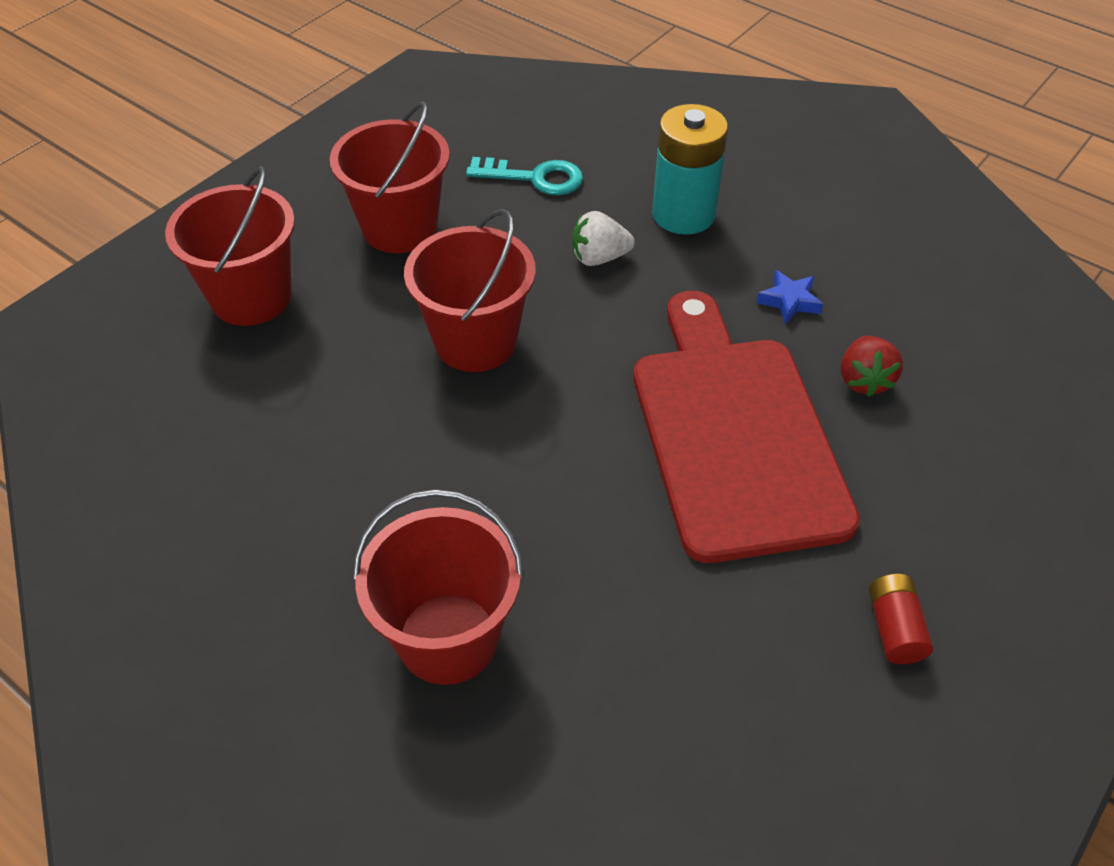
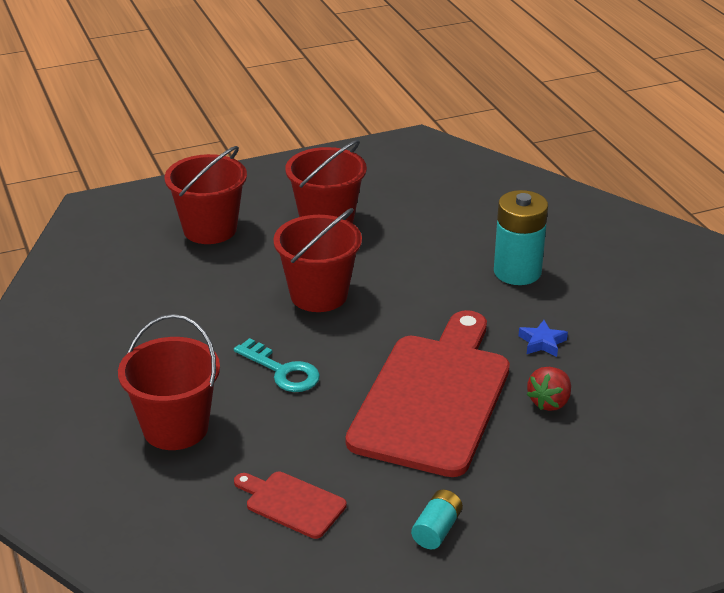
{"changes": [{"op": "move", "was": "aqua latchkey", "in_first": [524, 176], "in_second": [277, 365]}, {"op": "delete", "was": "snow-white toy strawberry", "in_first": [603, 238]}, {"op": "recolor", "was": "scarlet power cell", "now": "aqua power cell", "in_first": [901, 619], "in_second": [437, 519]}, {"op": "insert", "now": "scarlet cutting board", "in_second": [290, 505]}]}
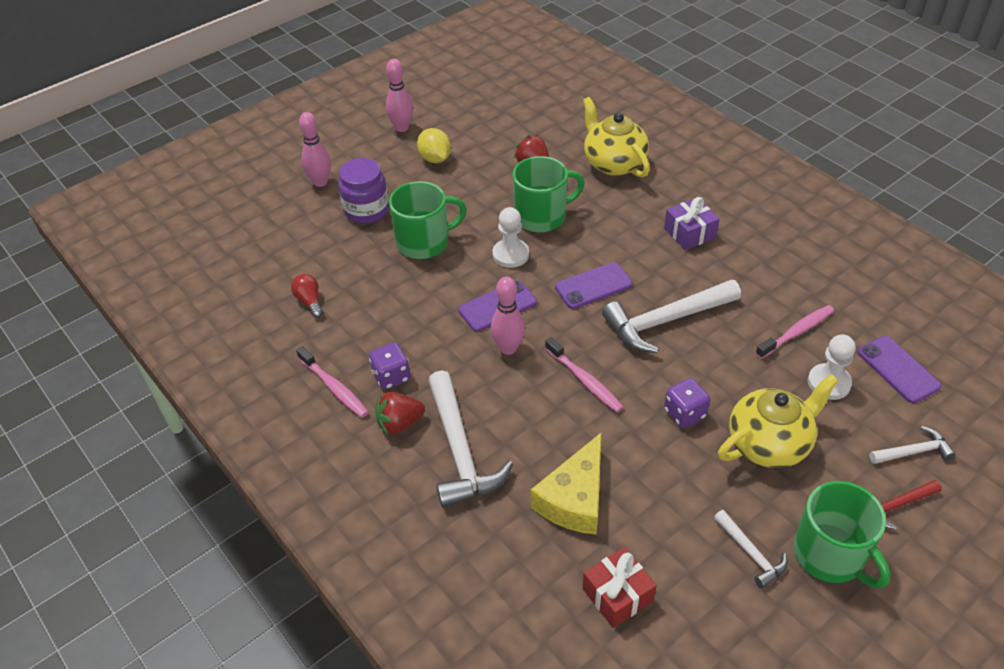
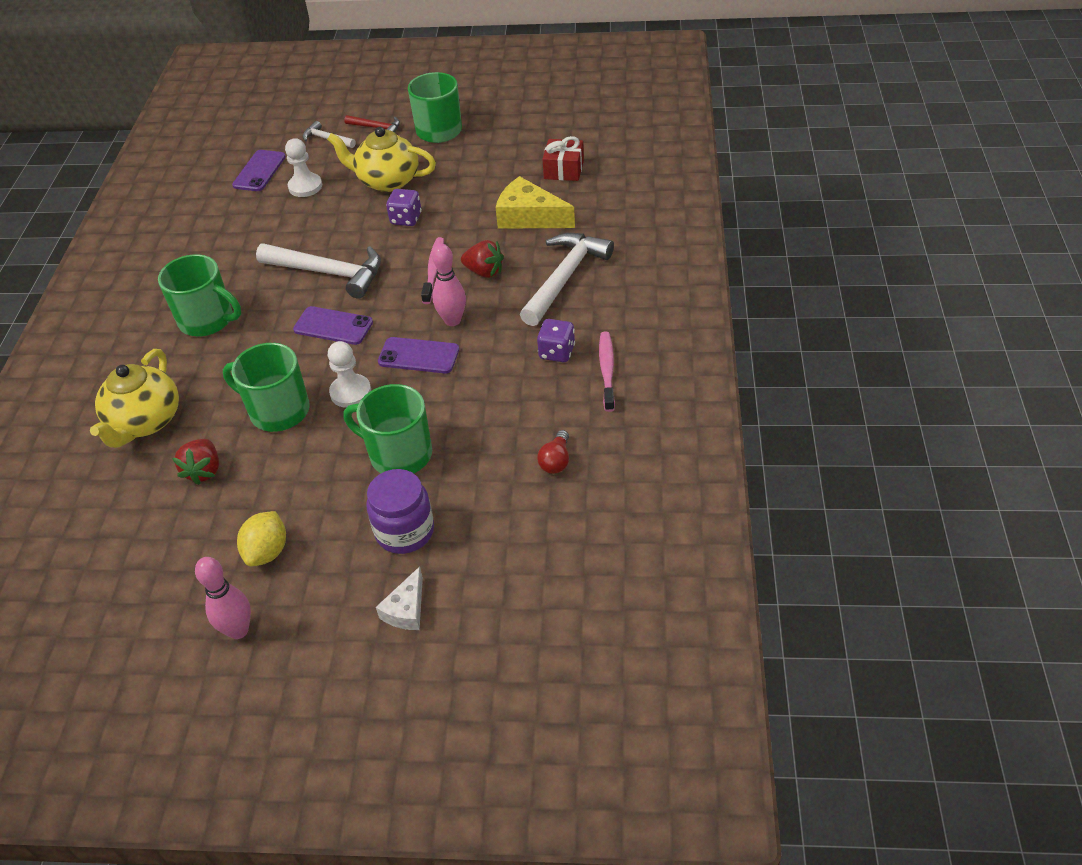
{"changes": [{"op": "replace", "was": "rosy skittle", "now": "snow-white piece of cheese", "in_first": [315, 149], "in_second": [399, 598]}, {"op": "replace", "was": "royal purple gift", "now": "emerald tea mug", "in_first": [691, 223], "in_second": [199, 295]}, {"op": "delete", "was": "rosy tooth brush", "in_first": [795, 332]}, {"op": "move", "was": "scarlet toy strawberry", "in_first": [400, 413], "in_second": [482, 259]}, {"op": "rotate", "was": "golden piece of cheese", "in_first": [566, 484], "in_second": [535, 202], "clockwise": -135}, {"op": "delete", "was": "snow-white carpenter's hammer", "in_first": [751, 549]}]}
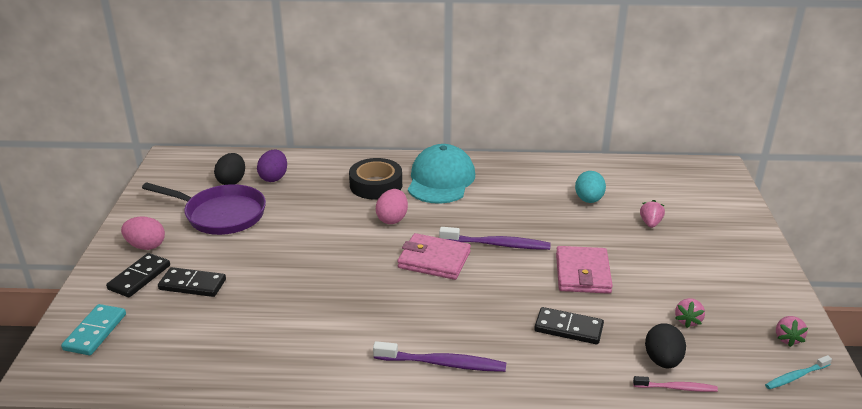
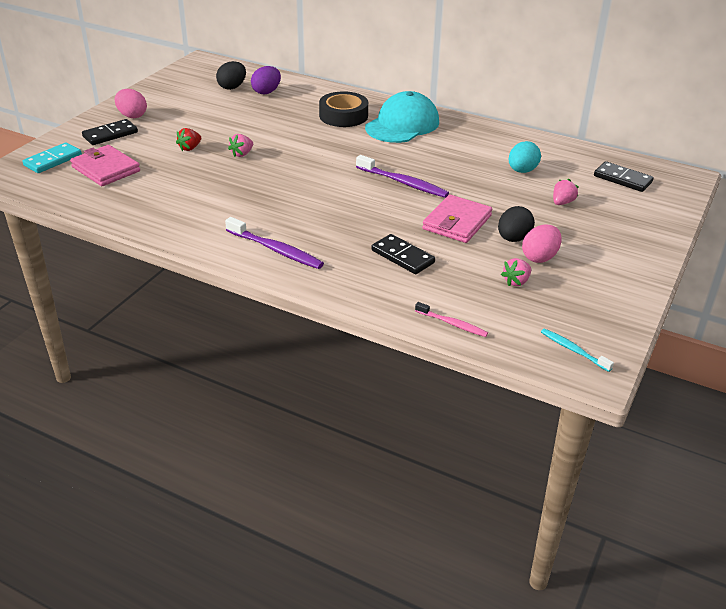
{"changes": [{"op": "delete", "was": "royal purple skillet", "in_first": [204, 209]}, {"op": "move", "was": "rosy toy egg", "in_first": [392, 206], "in_second": [542, 244]}, {"op": "move", "was": "rosy billfold", "in_first": [434, 256], "in_second": [105, 165]}, {"op": "move", "was": "ebony domino", "in_first": [192, 282], "in_second": [624, 176]}, {"op": "move", "was": "rosy toy strawberry", "in_first": [792, 331], "in_second": [240, 145]}, {"op": "move", "was": "ebony toy egg", "in_first": [665, 345], "in_second": [516, 224]}, {"op": "rotate", "was": "aqua tooth brush", "in_first": [798, 372], "in_second": [577, 350], "clockwise": 45}, {"op": "insert", "now": "scarlet toy strawberry", "in_second": [188, 139]}]}
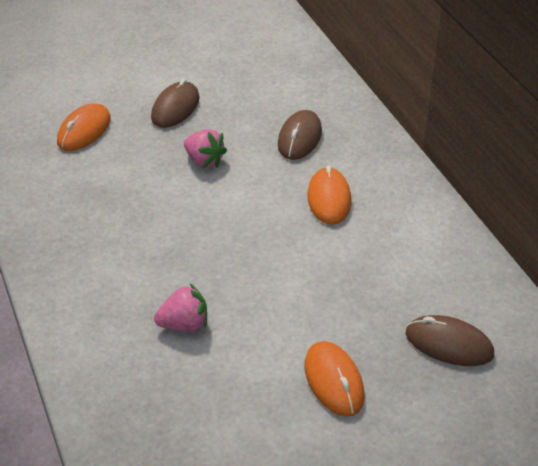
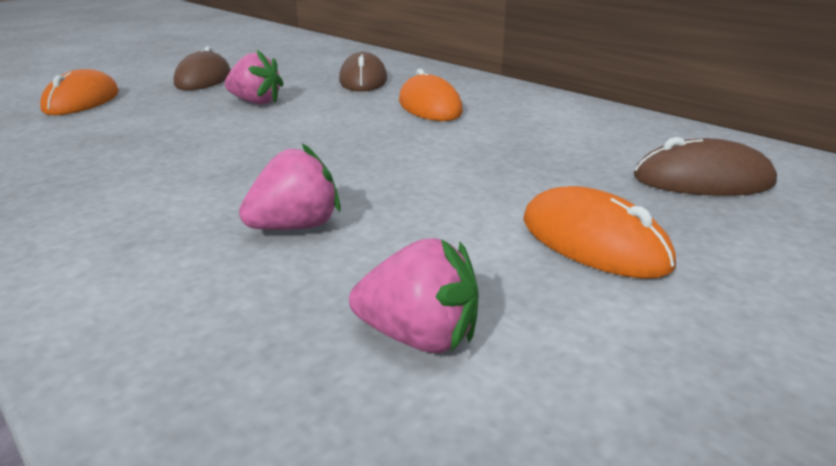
{"changes": [{"op": "insert", "now": "rosy toy strawberry", "in_second": [413, 295]}]}
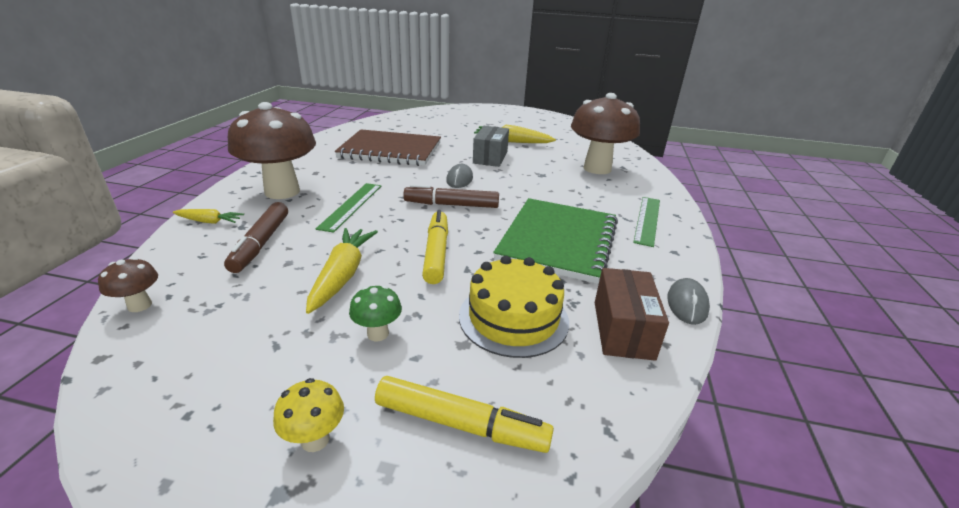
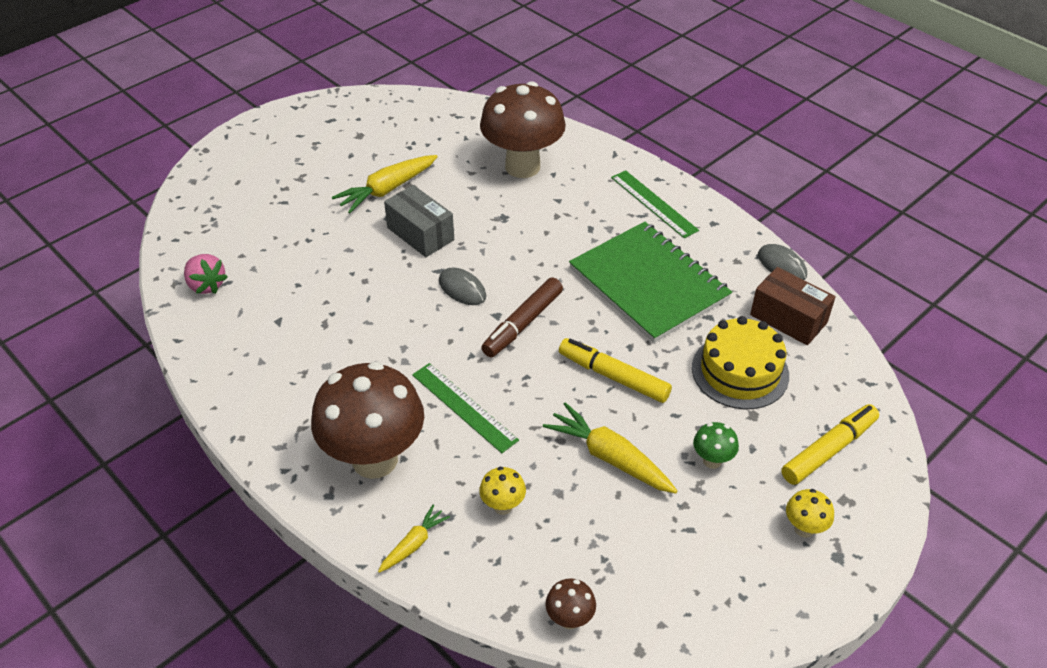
{"changes": [{"op": "delete", "was": "dark brown exercise book", "in_first": [388, 147]}, {"op": "replace", "was": "dark brown felt pen", "now": "golden toadstool", "in_first": [256, 237], "in_second": [502, 491]}, {"op": "insert", "now": "rosy toy strawberry", "in_second": [206, 274]}]}
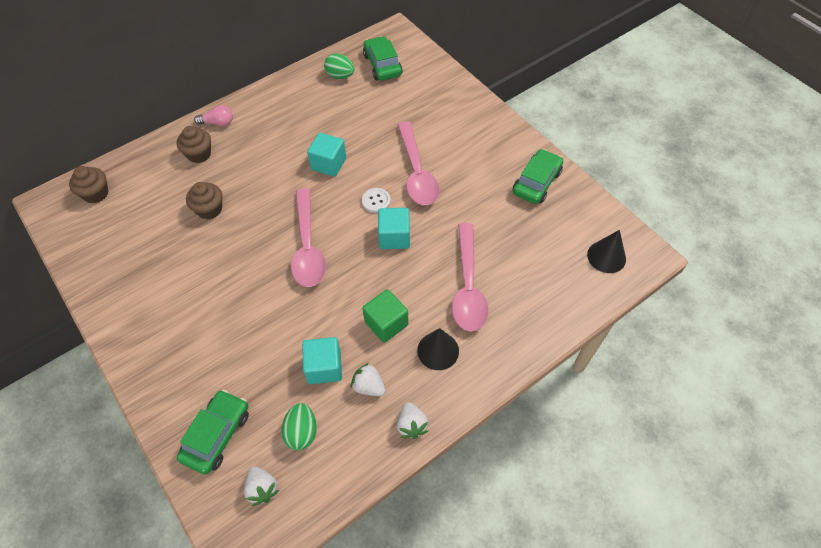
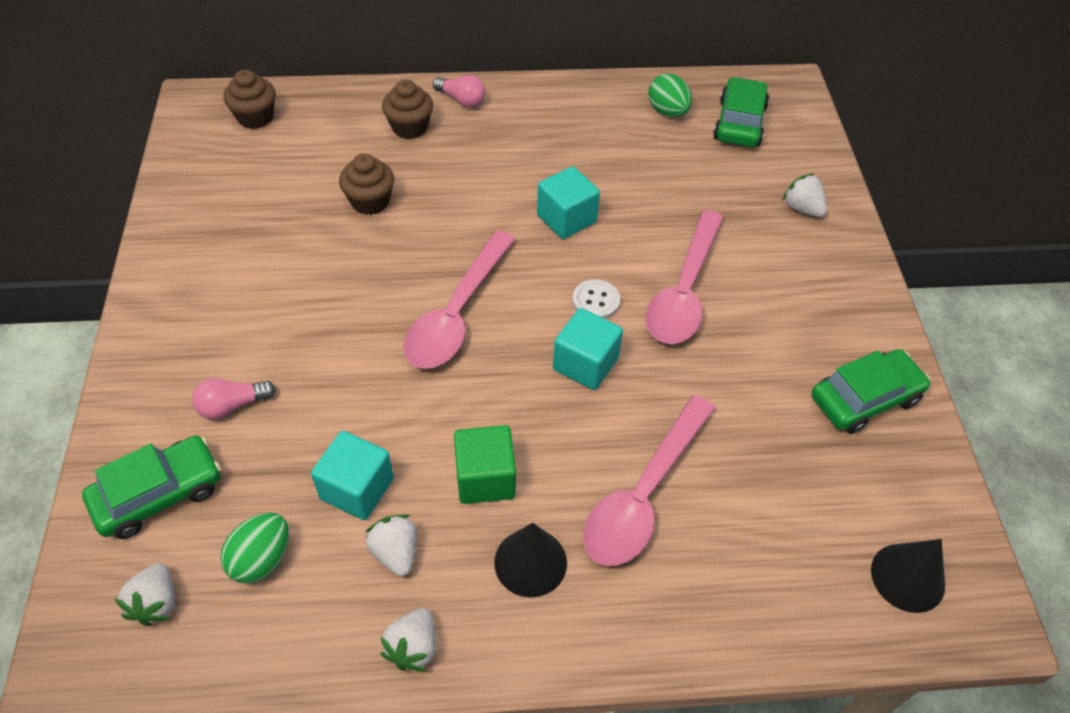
{"changes": [{"op": "insert", "now": "snow-white toy strawberry", "in_second": [804, 195]}, {"op": "insert", "now": "rosy lightbulb", "in_second": [234, 398]}]}
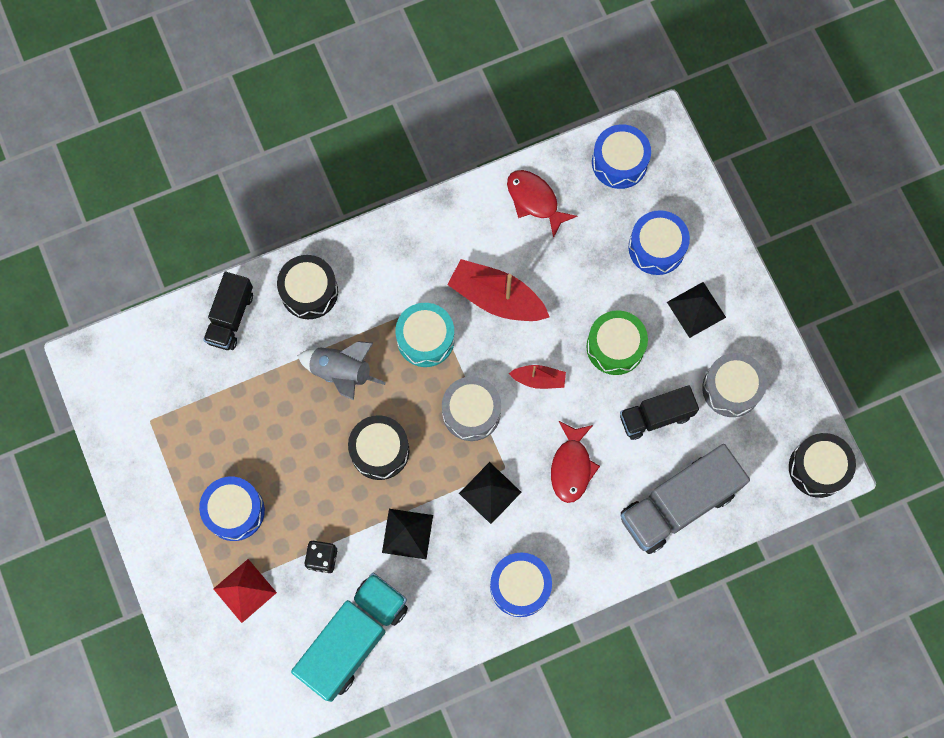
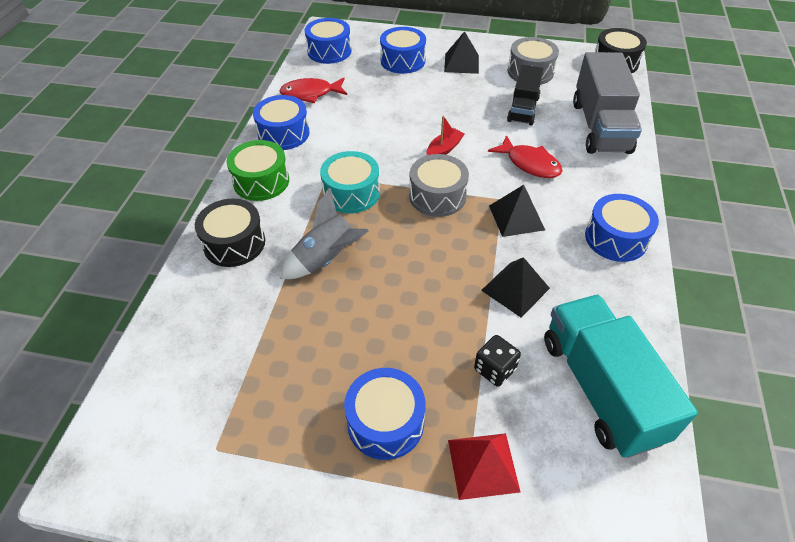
{"changes": [{"op": "delete", "was": "scarlet sailboat", "in_first": [498, 290]}, {"op": "delete", "was": "ebony lorry", "in_first": [228, 311]}, {"op": "move", "was": "emerald drum", "in_first": [617, 342], "in_second": [258, 170]}, {"op": "delete", "was": "ebony drum", "in_first": [378, 447]}, {"op": "insert", "now": "blue drum", "in_second": [281, 122]}]}
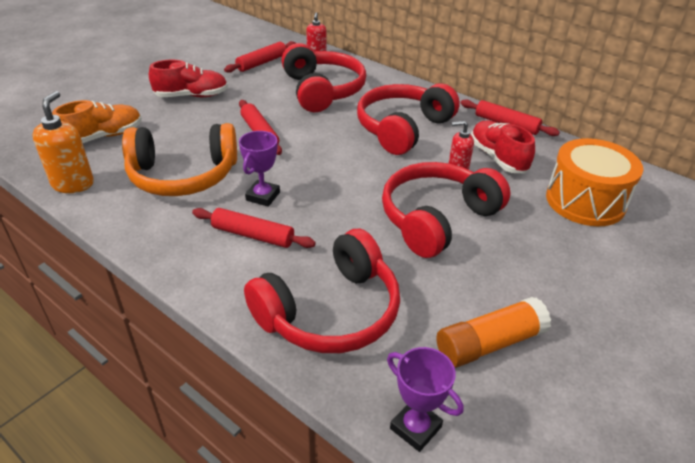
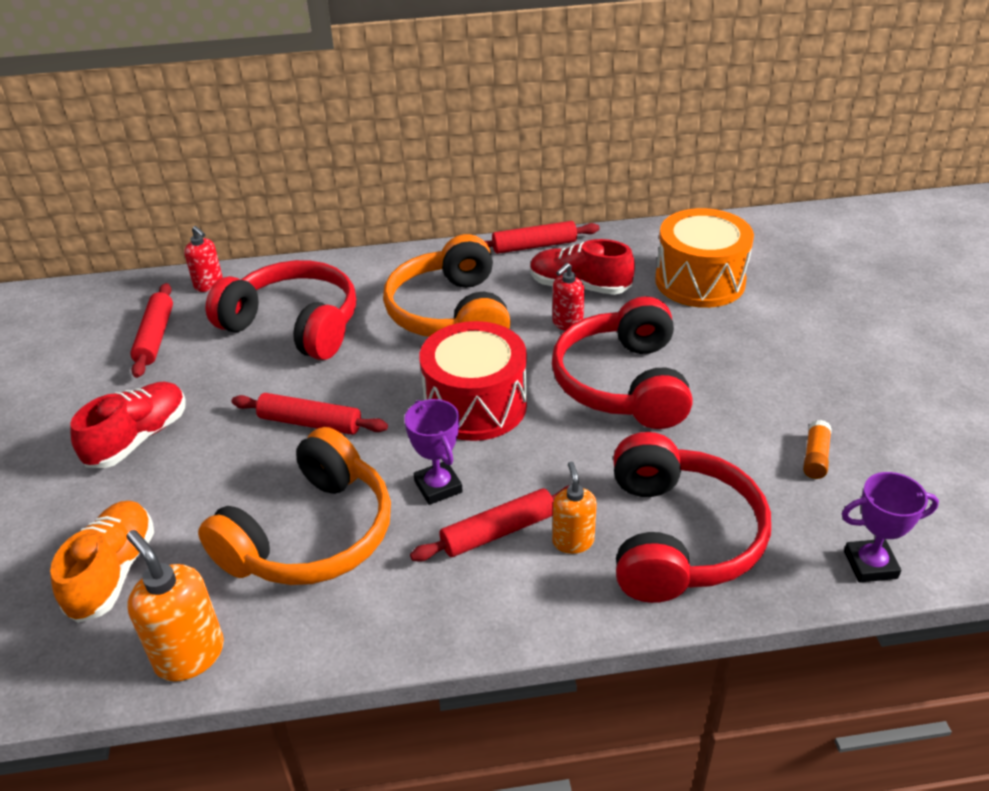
{"changes": [{"op": "recolor", "was": "scarlet headphones", "now": "orange headphones", "in_first": [408, 119], "in_second": [447, 285]}, {"op": "resize", "was": "orange glue", "in_first": [494, 332], "in_second": [817, 449], "ratio": 0.53}, {"op": "insert", "now": "scarlet drum", "in_second": [473, 381]}, {"op": "insert", "now": "orange soap dispenser", "in_second": [574, 508]}]}
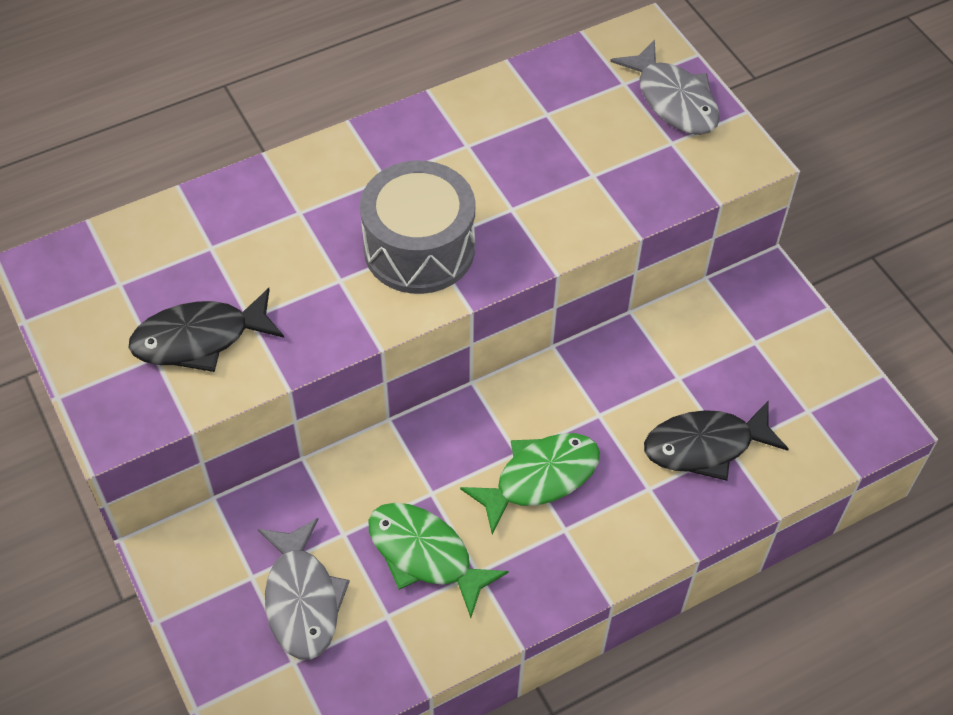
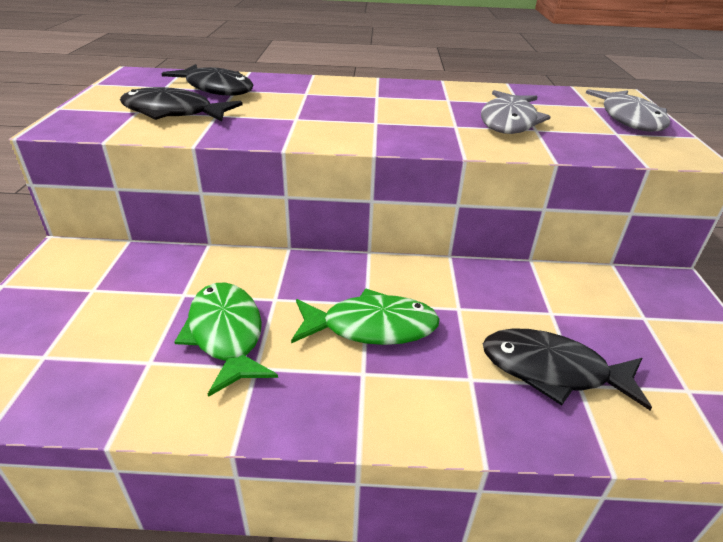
{"changes": [{"op": "delete", "was": "ash-grey drum", "in_first": [418, 227]}, {"op": "move", "was": "ash-grey fish", "in_first": [304, 589], "in_second": [516, 112]}, {"op": "insert", "now": "ebony fish", "in_second": [207, 80]}]}
